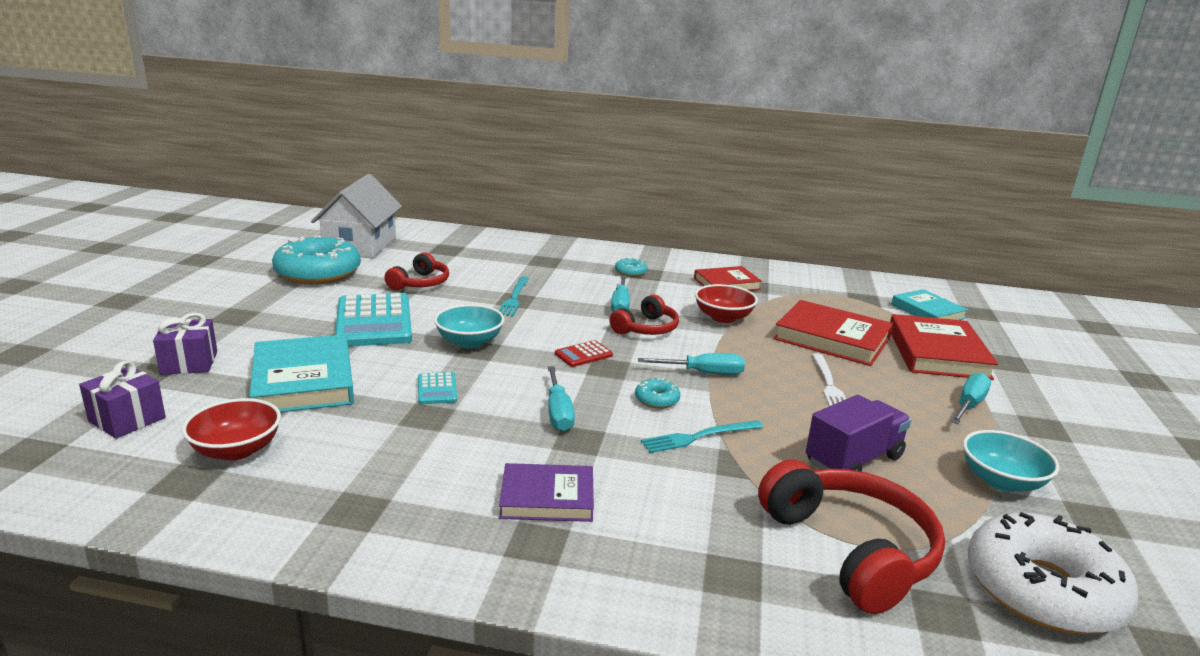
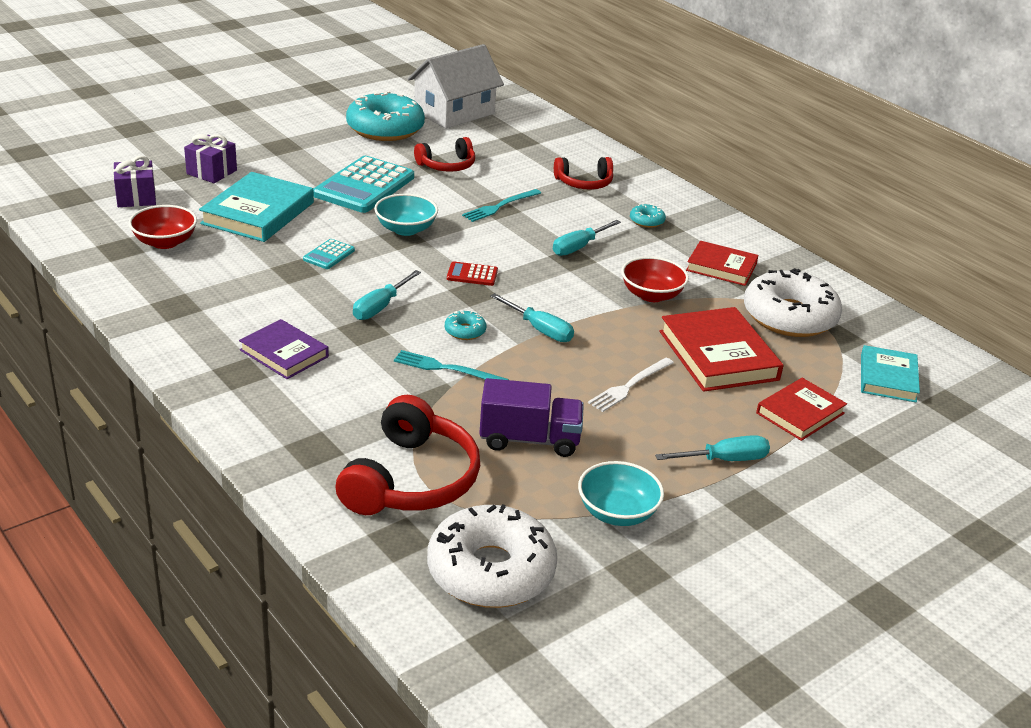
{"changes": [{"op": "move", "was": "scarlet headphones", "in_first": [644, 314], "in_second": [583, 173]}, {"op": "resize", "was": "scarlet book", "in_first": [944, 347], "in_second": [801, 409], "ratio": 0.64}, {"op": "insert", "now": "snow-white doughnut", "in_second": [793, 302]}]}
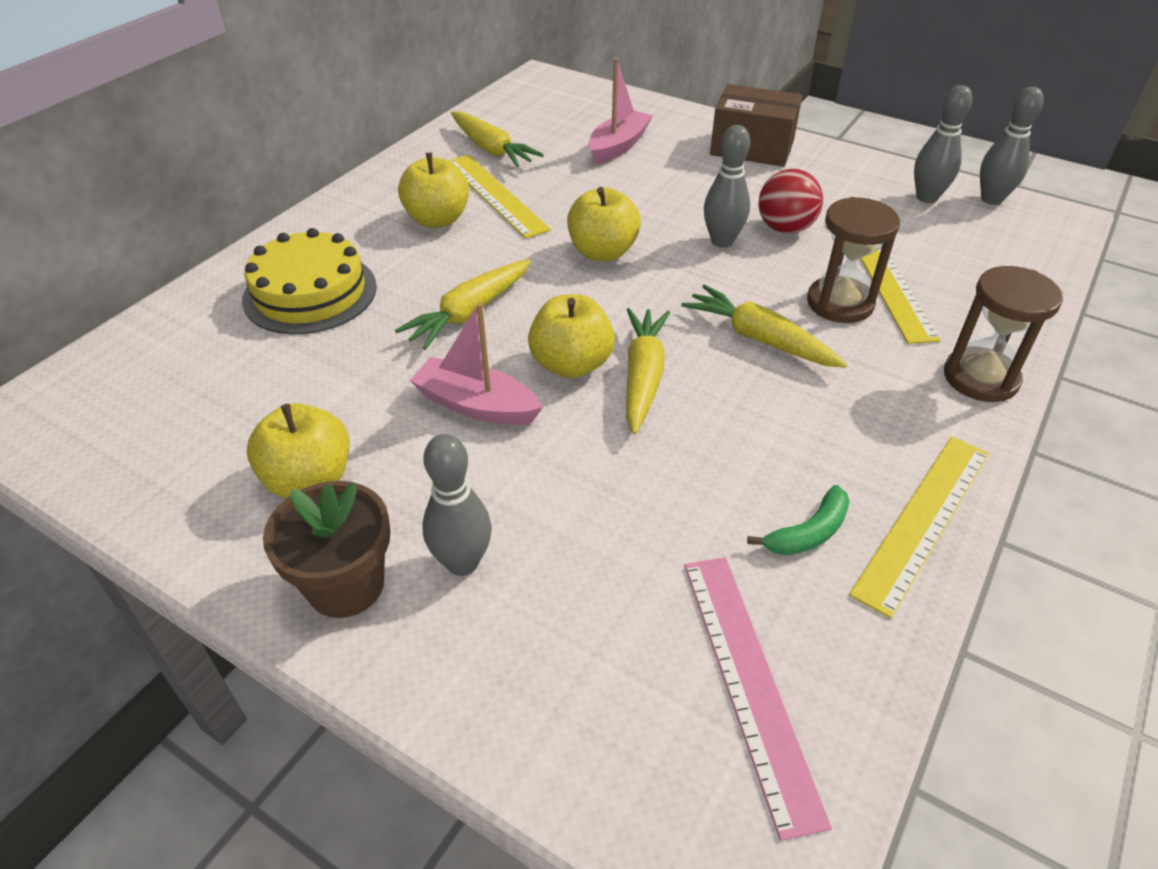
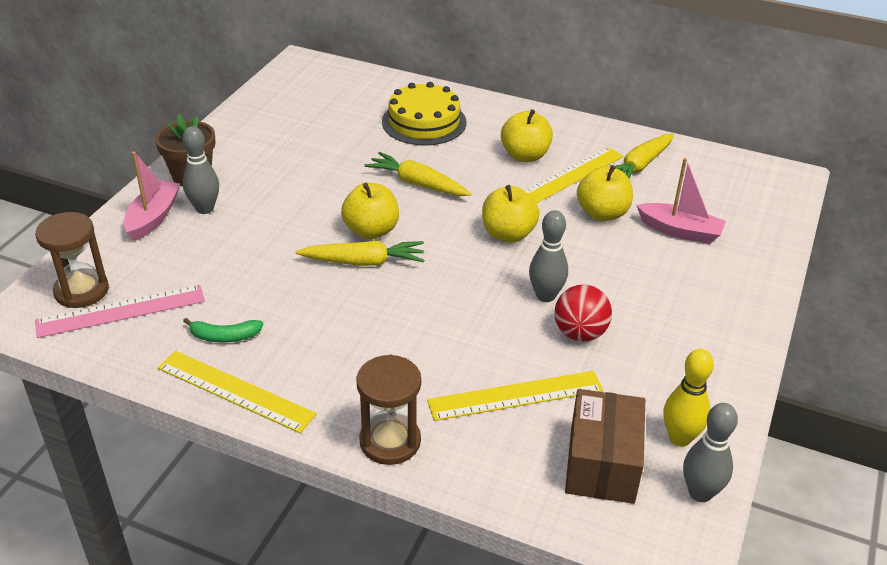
{"changes": [{"op": "move", "was": "dark brown box", "in_first": [756, 125], "in_second": [605, 446]}, {"op": "recolor", "was": "ash-grey skittle", "now": "golden skittle", "in_first": [943, 144], "in_second": [689, 398]}, {"op": "move", "was": "dark brown sand timer", "in_first": [853, 260], "in_second": [72, 260]}, {"op": "delete", "was": "golden root vegetable", "in_first": [764, 326]}, {"op": "move", "was": "rosy sailboat", "in_first": [476, 364], "in_second": [152, 196]}, {"op": "move", "was": "golden apple", "in_first": [298, 451], "in_second": [605, 193]}, {"op": "rotate", "was": "emerald banana", "in_first": [798, 520], "in_second": [223, 330], "clockwise": -45}]}
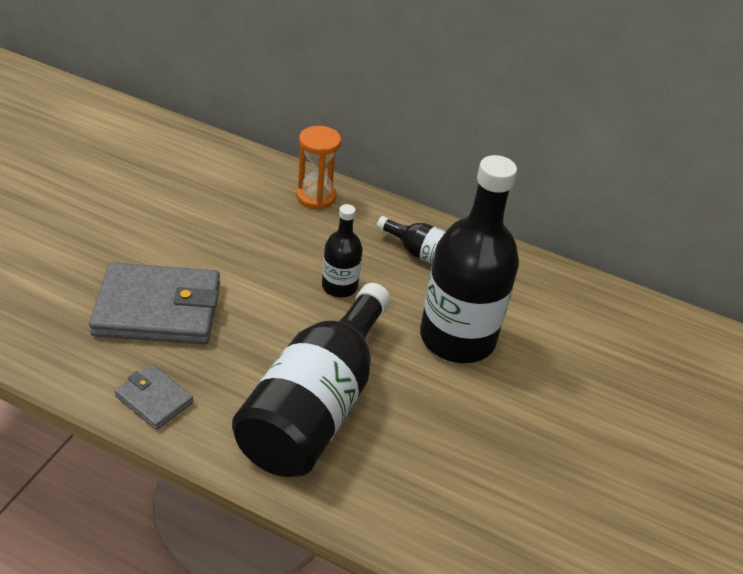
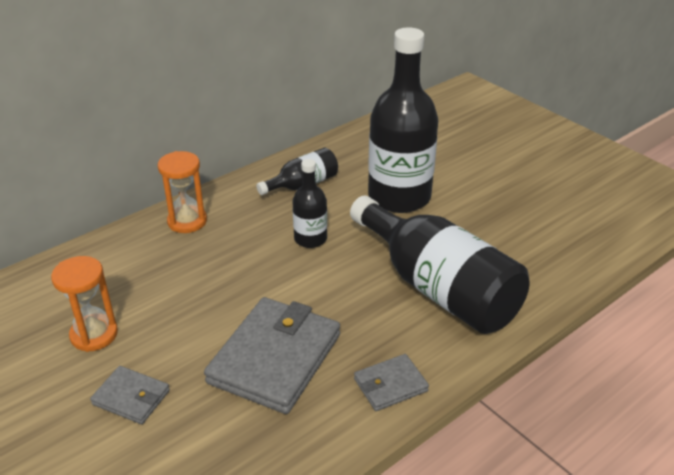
{"changes": [{"op": "insert", "now": "orange sand timer", "in_second": [84, 304]}, {"op": "insert", "now": "ash-grey billfold", "in_second": [130, 395]}]}
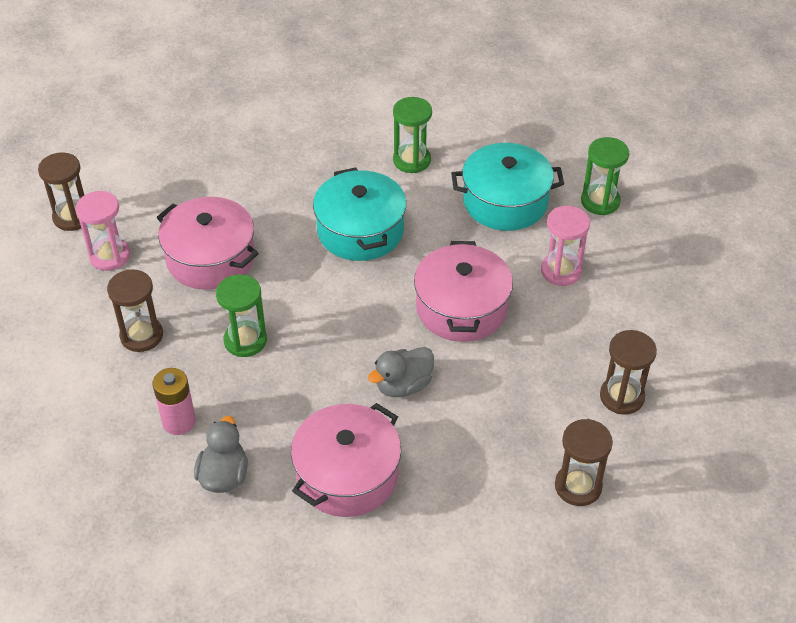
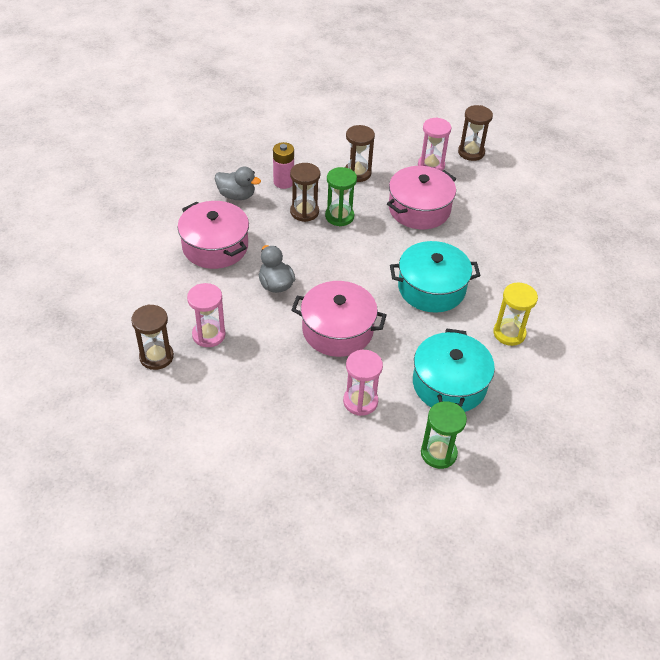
{"changes": [{"op": "recolor", "was": "emerald sand timer", "now": "golden sand timer", "in_first": [412, 135], "in_second": [515, 314]}, {"op": "move", "was": "dark brown sand timer", "in_first": [628, 372], "in_second": [305, 192]}, {"op": "insert", "now": "rosy sand timer", "in_second": [206, 315]}]}
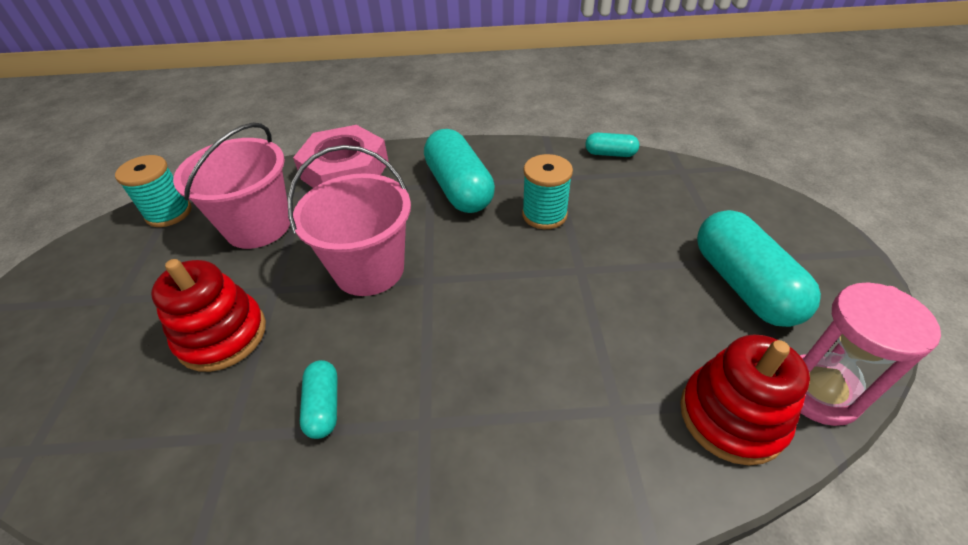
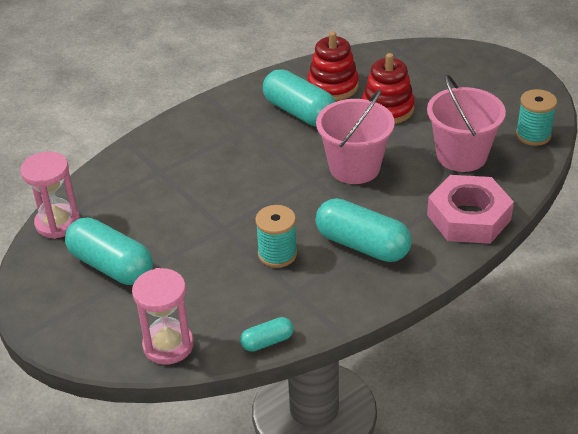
{"changes": [{"op": "move", "was": "scarlet stacking rings", "in_first": [745, 400], "in_second": [333, 66]}, {"op": "resize", "was": "aqua pill shape", "in_first": [318, 399], "in_second": [299, 98], "ratio": 2.0}, {"op": "insert", "now": "rosy sand timer", "in_second": [163, 316]}]}
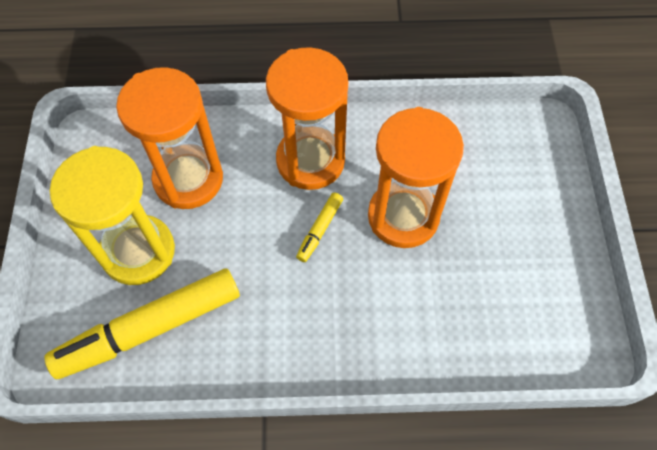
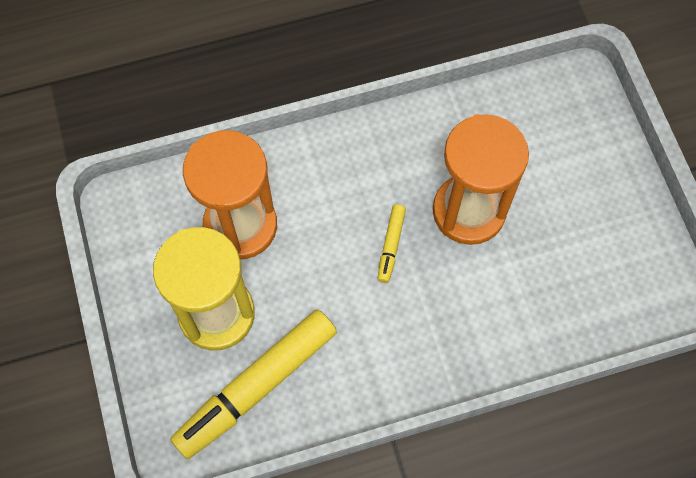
{"changes": [{"op": "delete", "was": "orange sand timer", "in_first": [307, 118]}]}
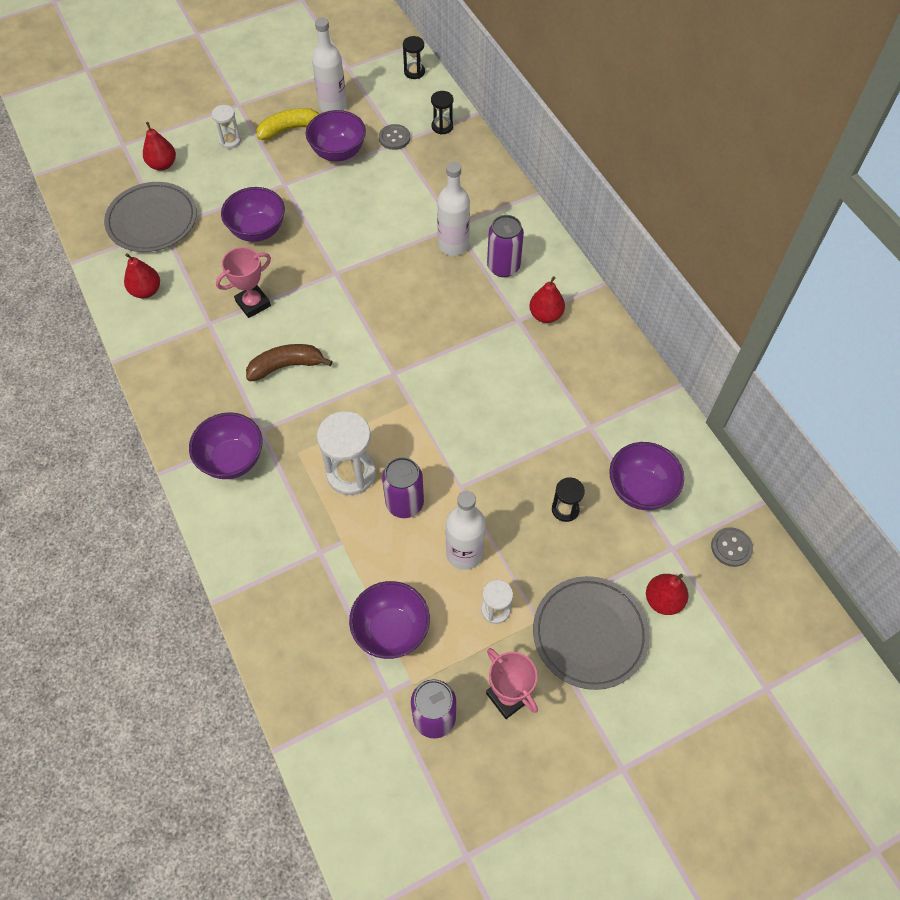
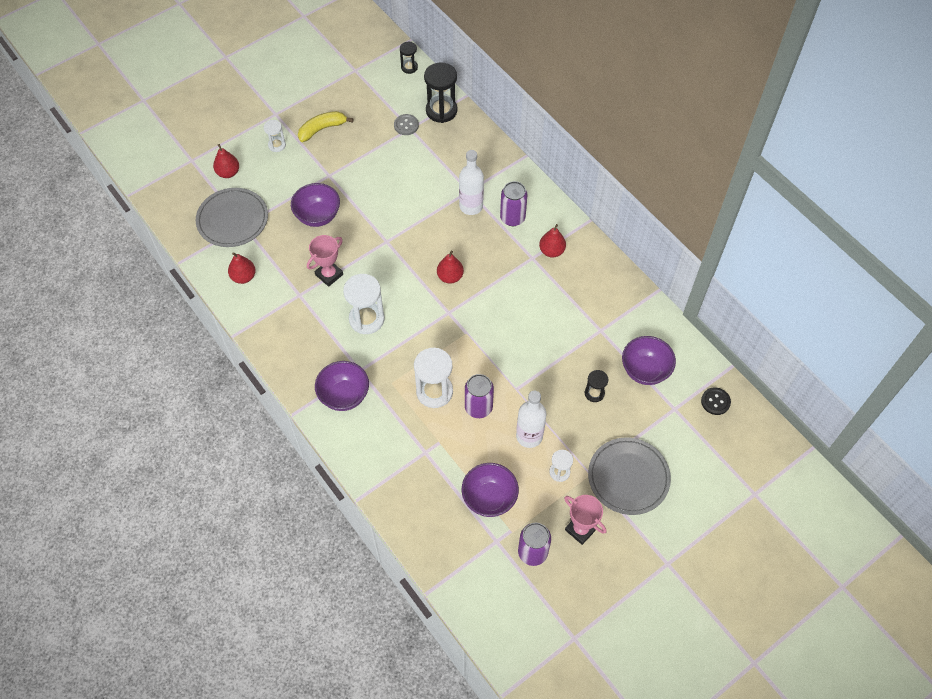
{"changes": [{"op": "delete", "was": "snow-white flask", "in_first": [329, 65]}, {"op": "resize", "was": "ebony sand timer", "in_first": [442, 113], "in_second": [440, 92], "ratio": 1.83}, {"op": "delete", "was": "royal purple bowl", "in_first": [336, 136]}, {"op": "replace", "was": "dark brown banana", "now": "snow-white sand timer", "in_first": [289, 363], "in_second": [364, 304]}, {"op": "recolor", "was": "ash-grey shirt button", "now": "ebony shirt button", "in_first": [732, 547], "in_second": [716, 401]}, {"op": "move", "was": "scarlet toy pear", "in_first": [667, 594], "in_second": [450, 267]}]}
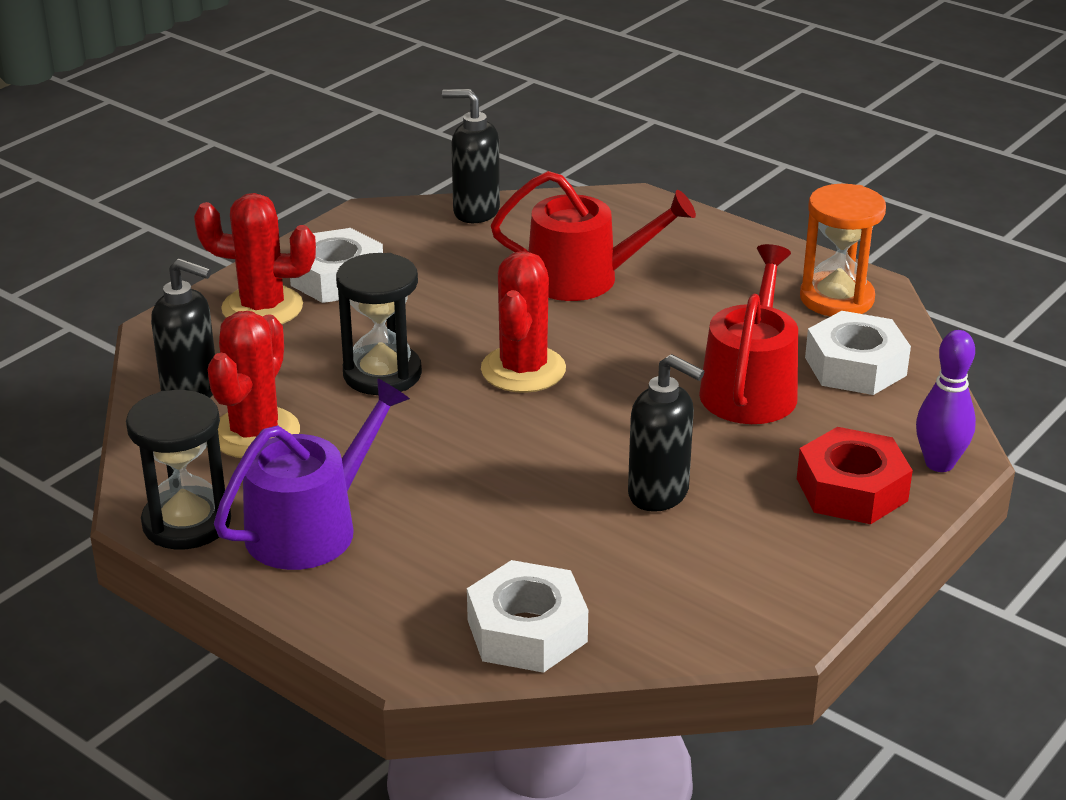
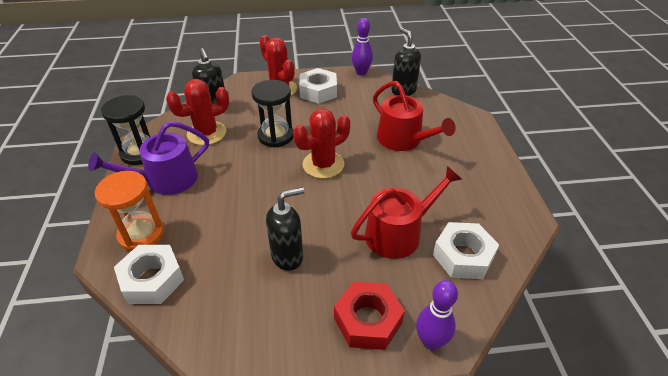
{"changes": [{"op": "move", "was": "orange sand timer", "in_first": [843, 250], "in_second": [129, 211]}, {"op": "rotate", "was": "ebony soap dispenser", "in_first": [666, 433], "in_second": [285, 229], "clockwise": -105}, {"op": "rotate", "was": "royal purple watering pot", "in_first": [312, 474], "in_second": [148, 158], "clockwise": 150}, {"op": "insert", "now": "royal purple skittle", "in_second": [362, 46]}]}
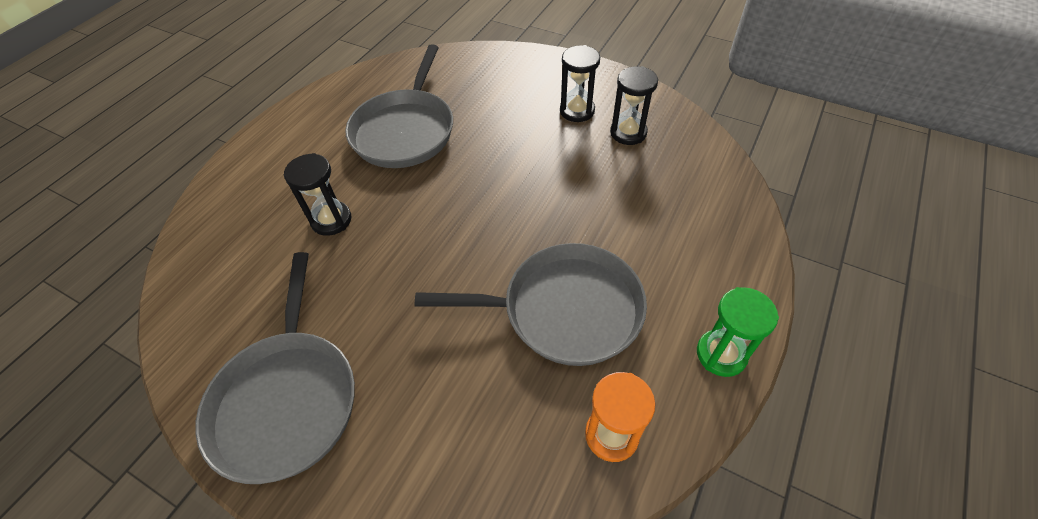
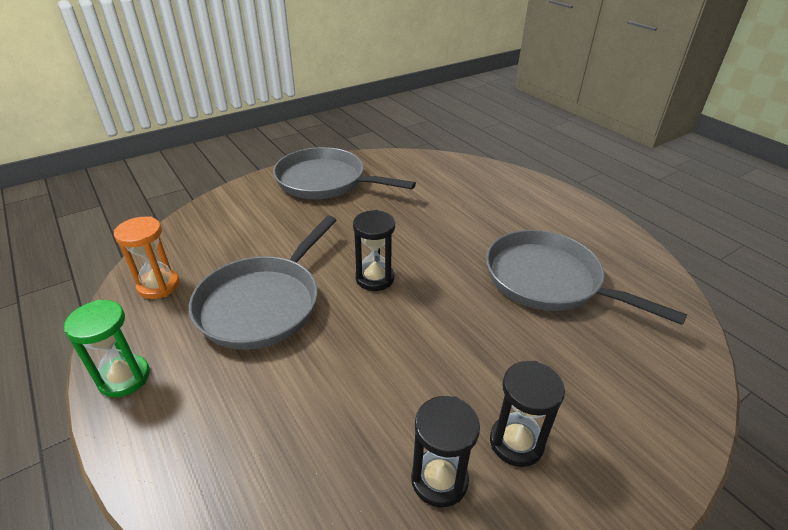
{"changes": [{"op": "move", "was": "ebony sand timer", "in_first": [318, 194], "in_second": [374, 250]}]}
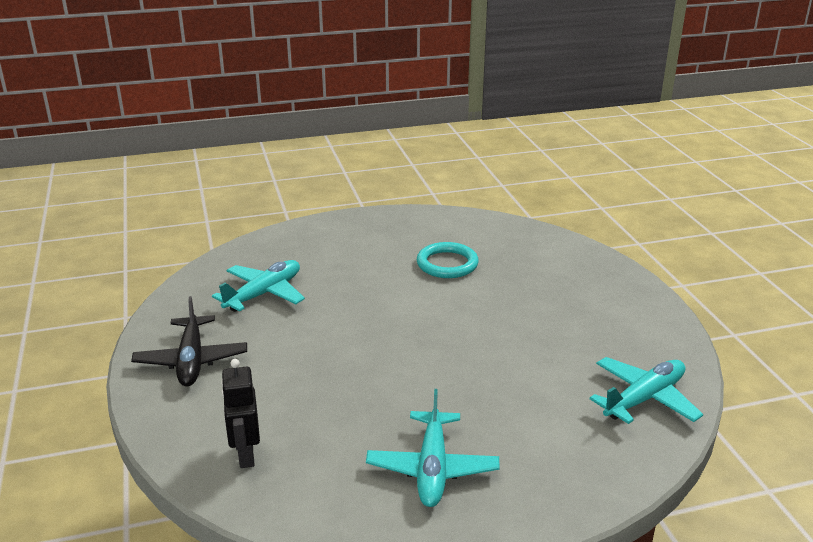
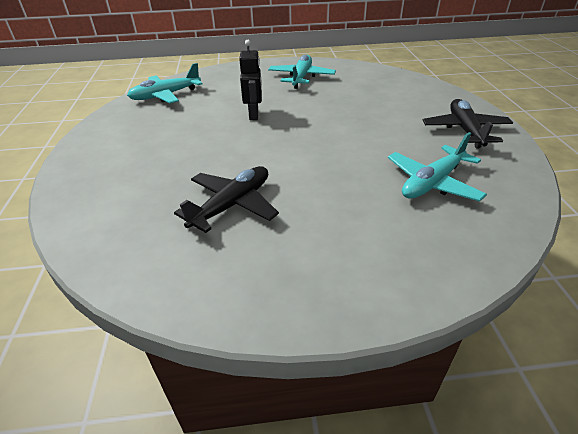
{"changes": [{"op": "replace", "was": "aqua hoop", "now": "ebony plane", "in_first": [448, 260], "in_second": [226, 199]}, {"op": "move", "was": "ebony toy robot", "in_first": [240, 413], "in_second": [250, 80]}]}
